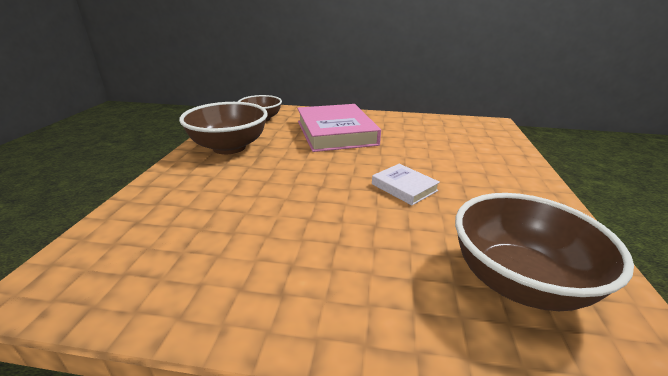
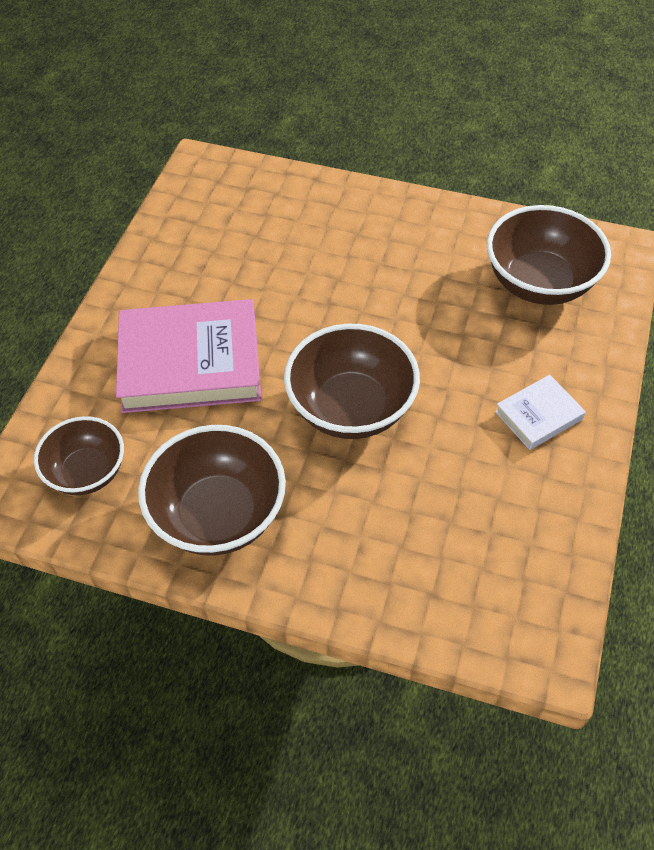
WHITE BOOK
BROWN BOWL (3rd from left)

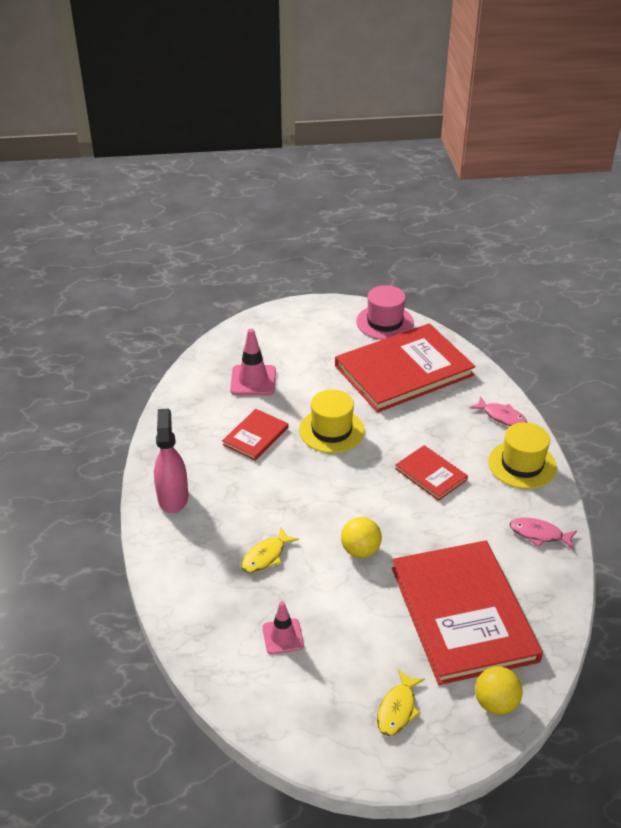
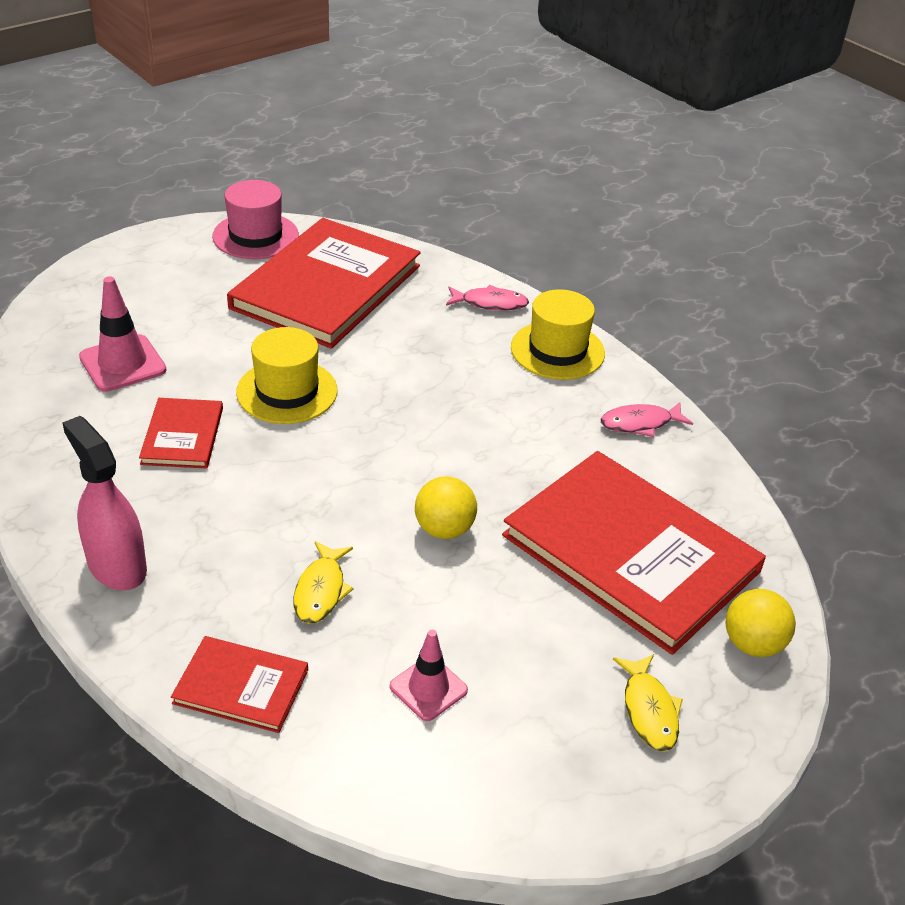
RED BOOK (2nd from left)

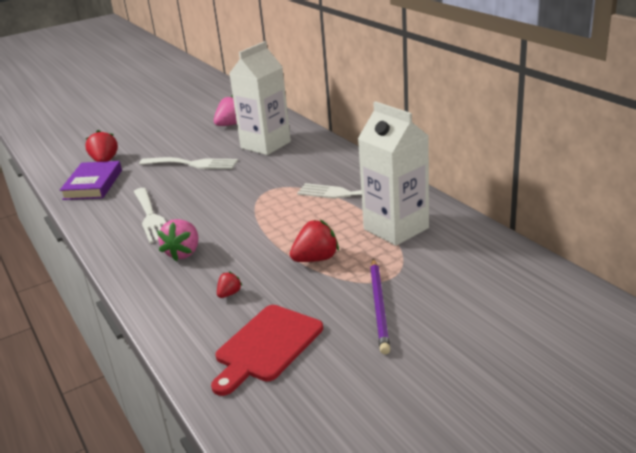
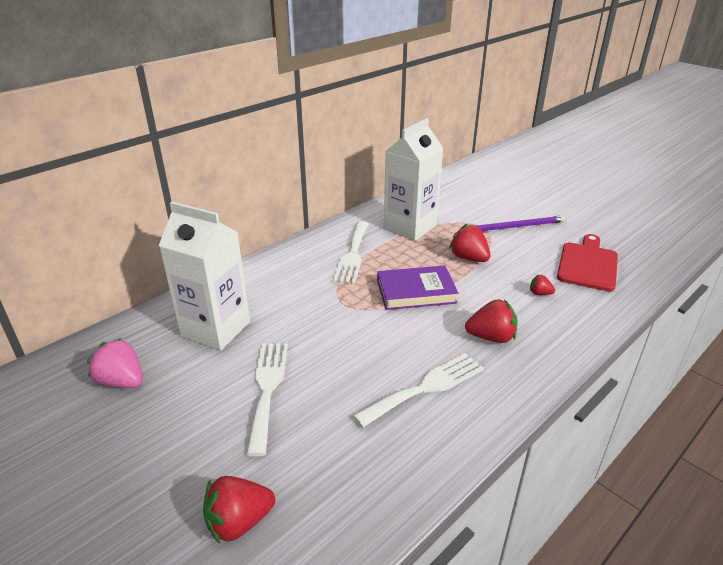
PURPLE BOOK
RED STRAWBERRY (3rd from left)
RED CUTTING BOARD

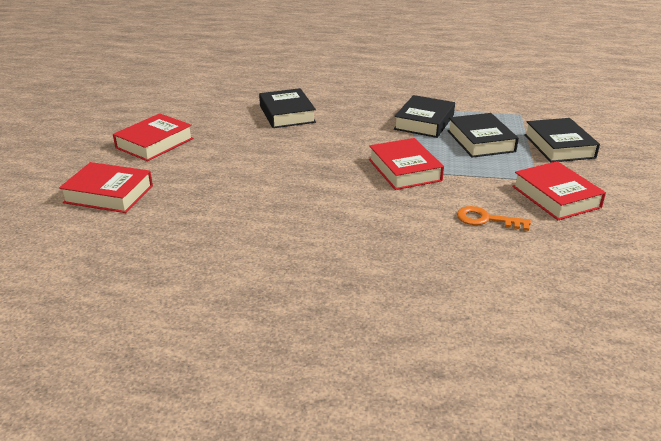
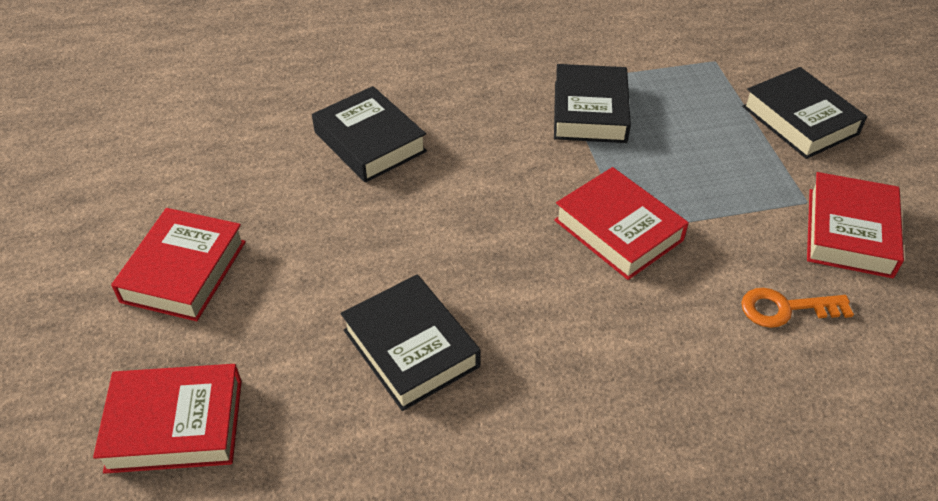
BLACK BOOK (2nd from left)
RED BOOK (4th from left)

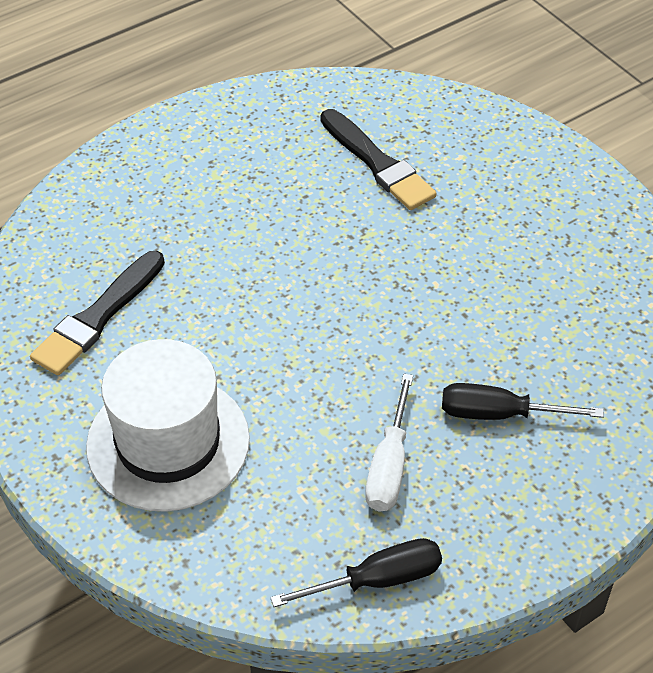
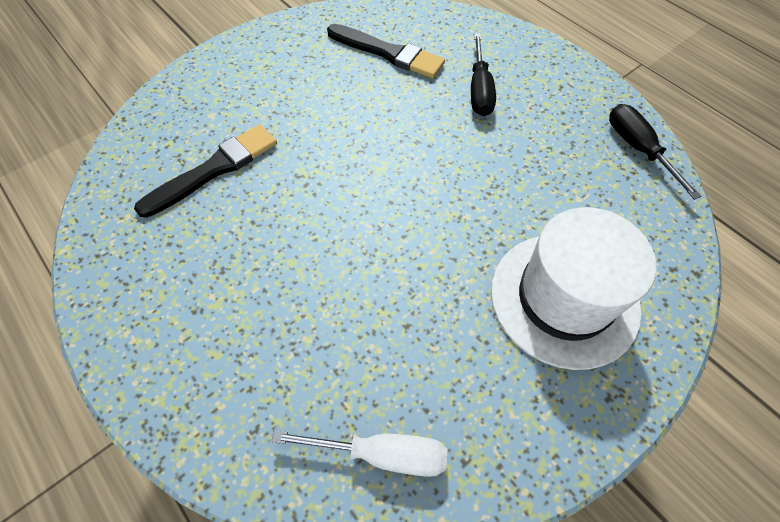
BLACK BRUSH (2nd from left)
WHITE SCREWDRIVER

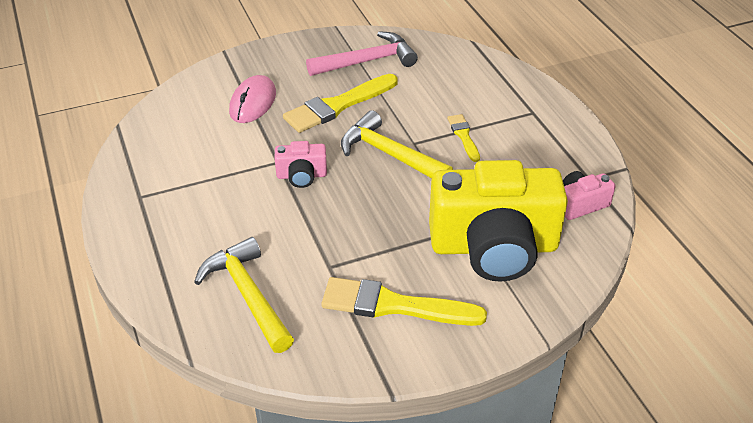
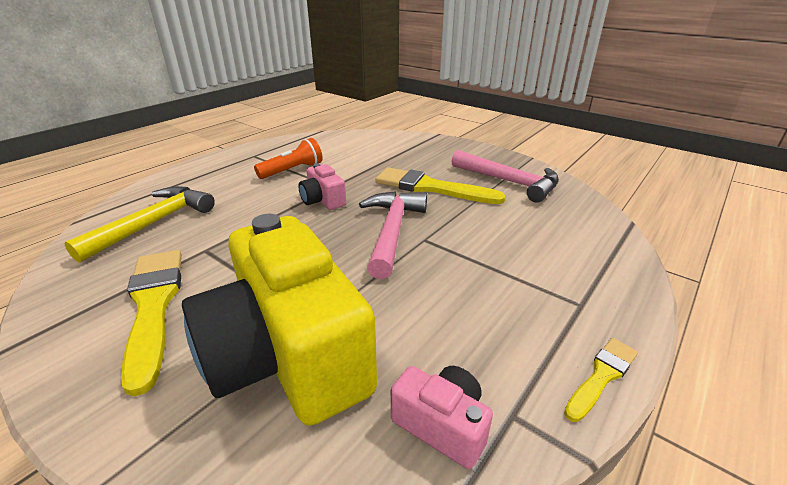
PINK MOUSE
PINK HAMMER (1st from left)
YELLOW BRUSH (3rd from left)
ORANGE FLASHLIGHT

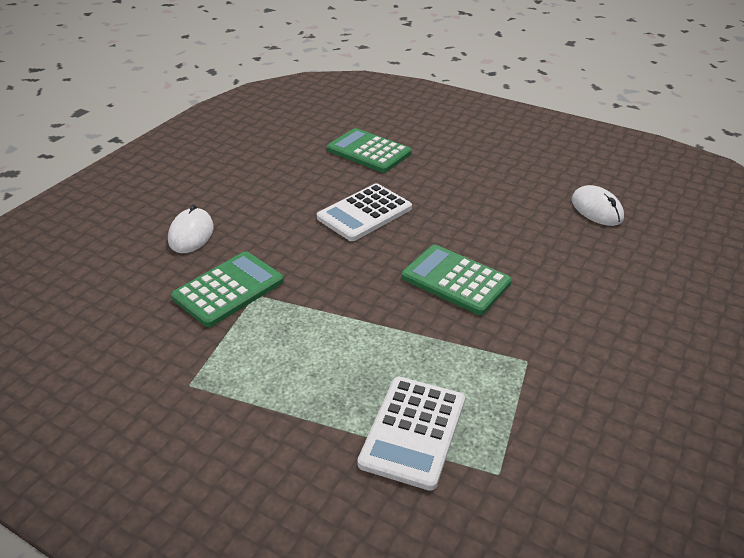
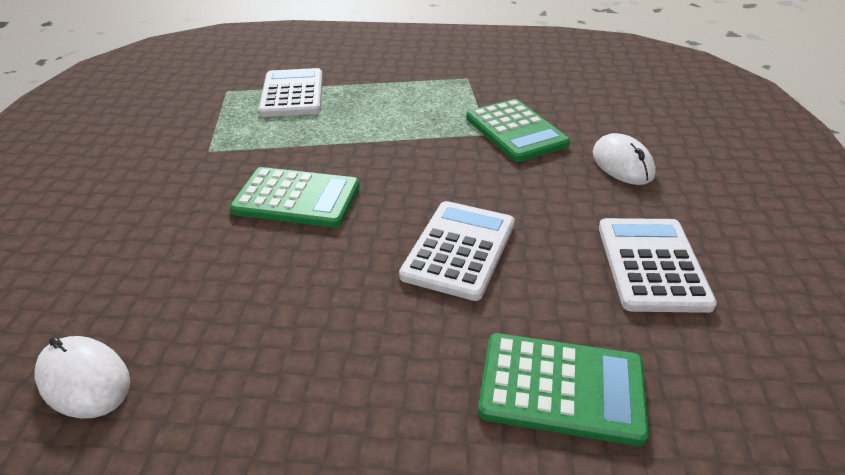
GREEN CALCULATOR (2nd from left)
WHITE CALCULATOR (3rd from left)

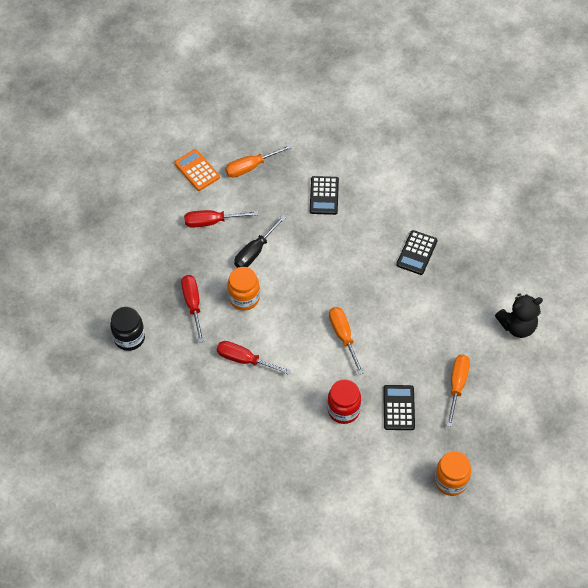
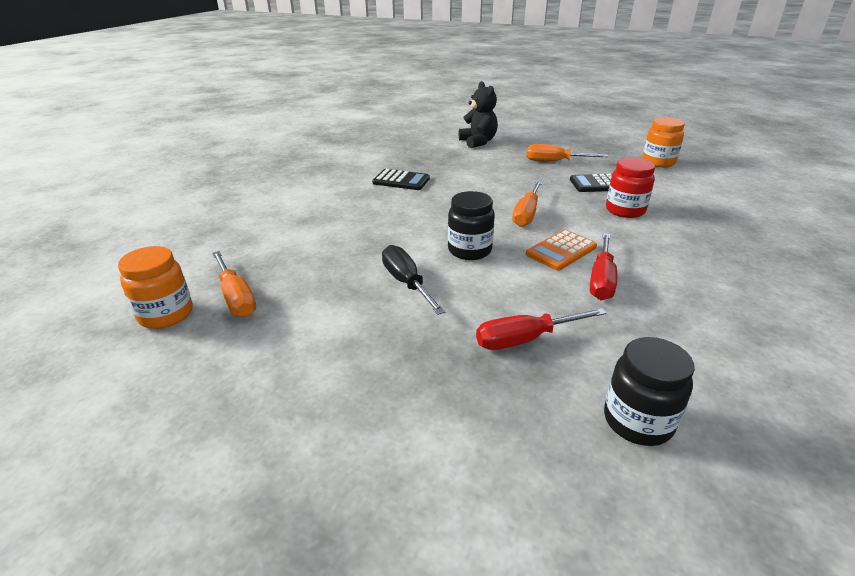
ORANGE CALCULATOR
BLACK CALCULATOR (1st from left in the first image)
RED SCREWDRIVER (2nd from left in the first image)
BLACK SCREWDRIVER
ORANGE JAR (1st from left)
ORANGE SCREWDRIVER (2nd from left)
BLACK JAR (1st from left)

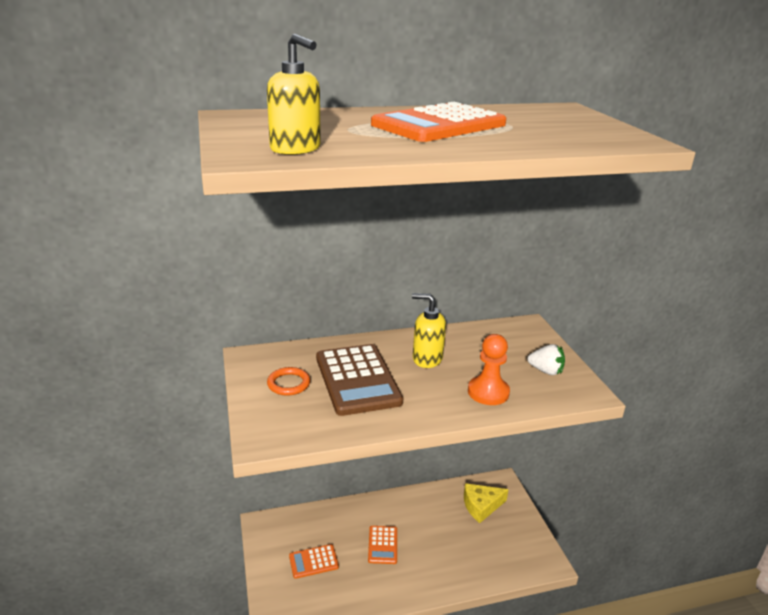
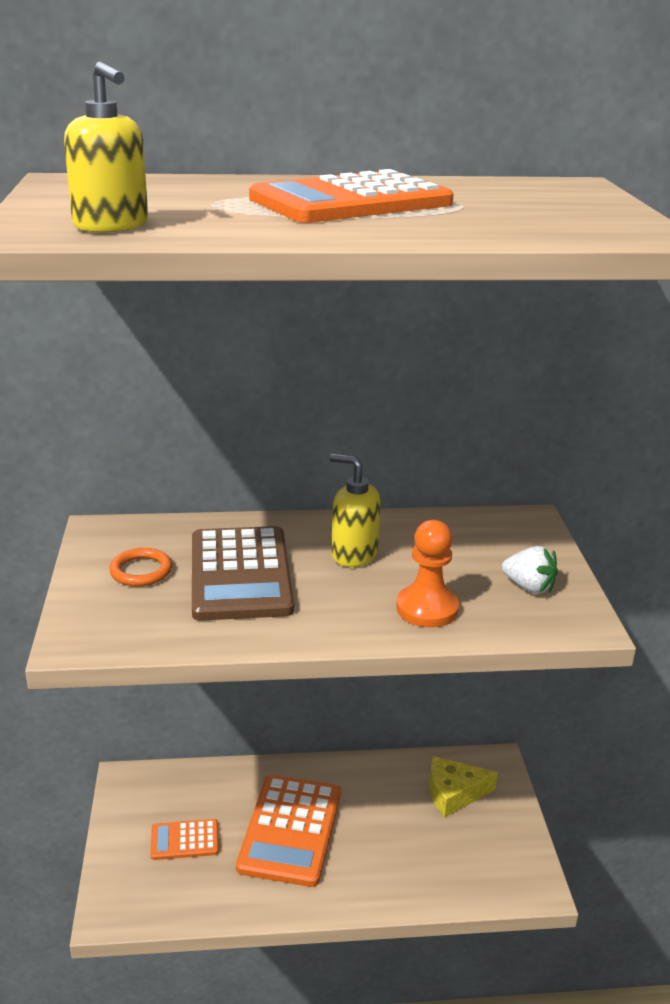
ORANGE CALCULATOR (2nd from left)

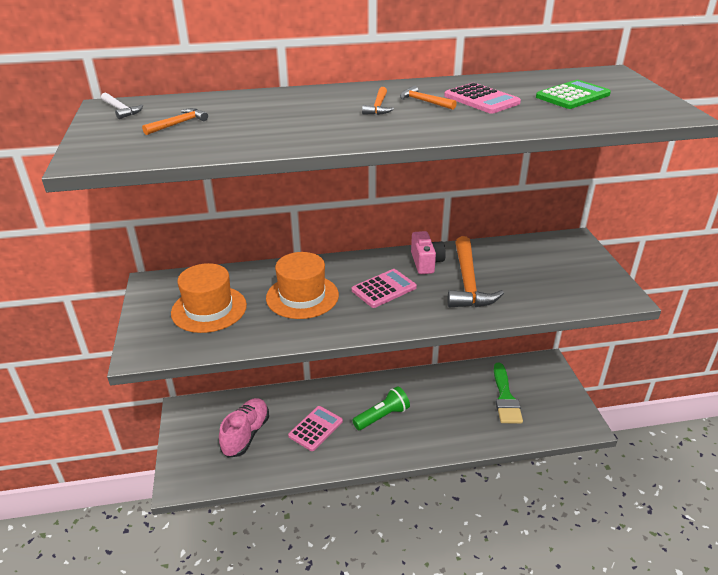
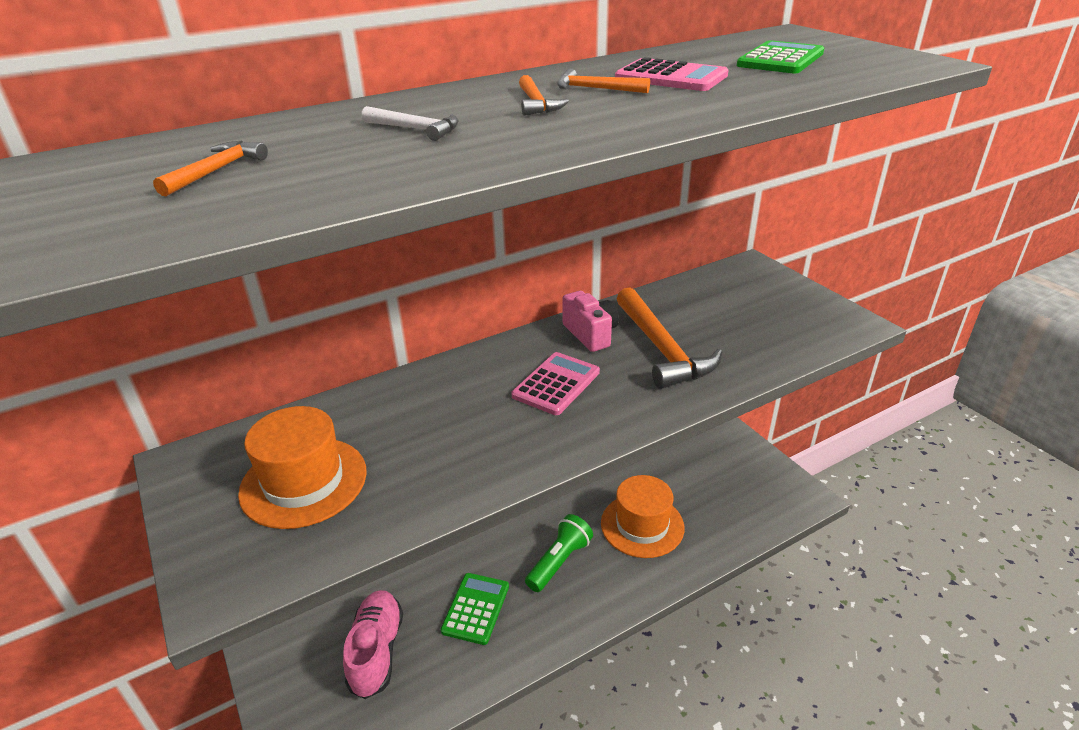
WHITE HAMMER
ORANGE HAT (2nd from left)
GREEN BRUSH
GREEN CALCULATOR (1st from left)

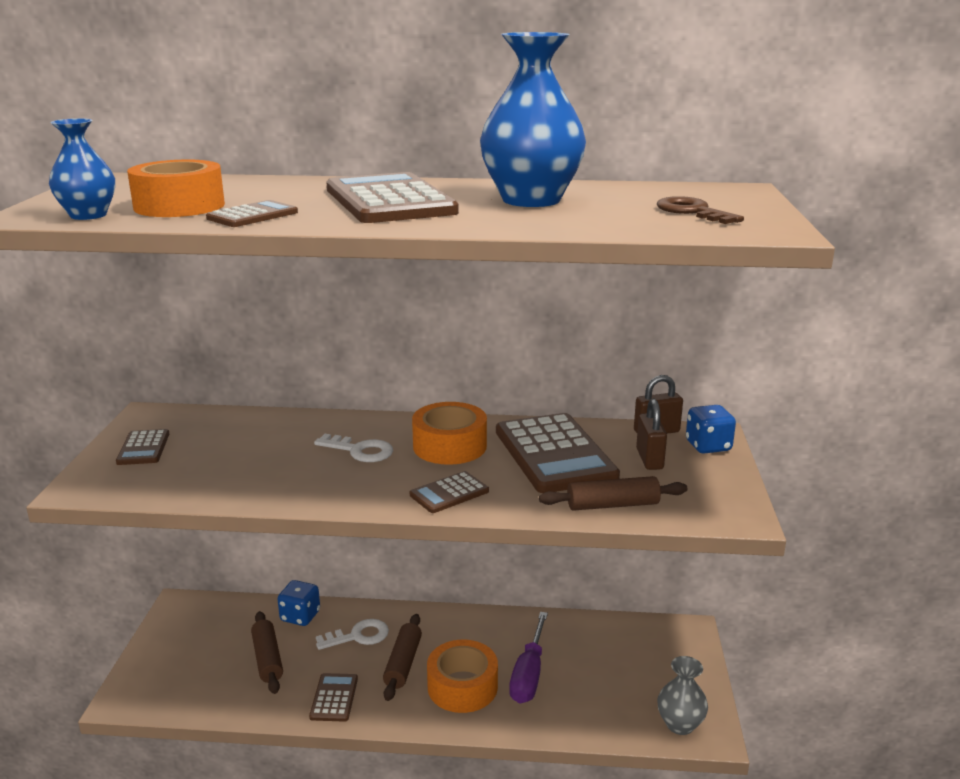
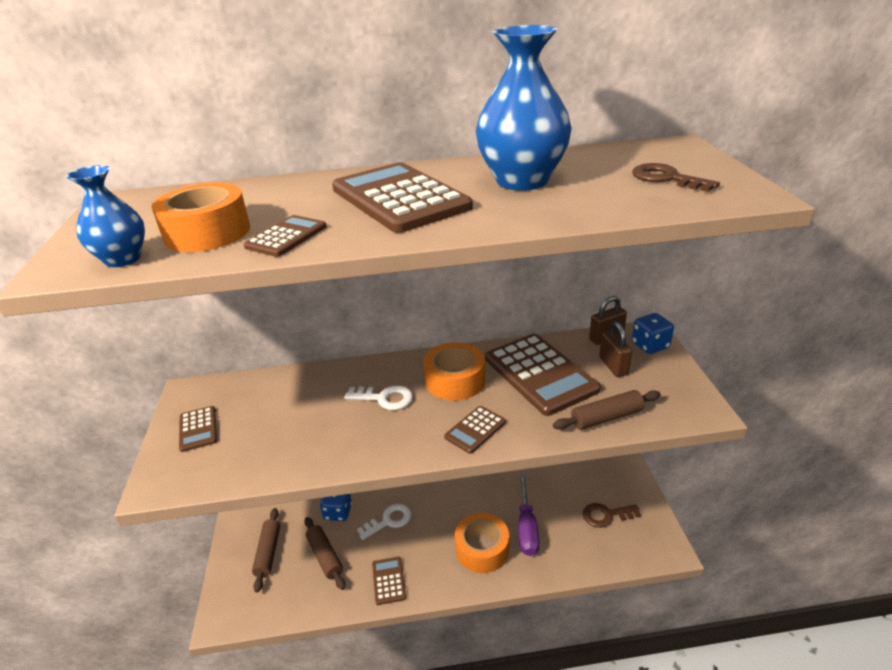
BROWN ROLLING PIN (1st from left)
GREY VASE
BROWN KEY (1st from left)

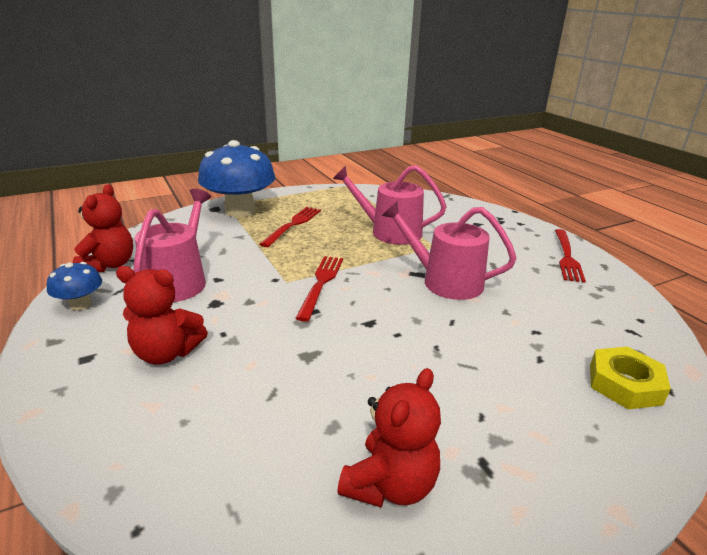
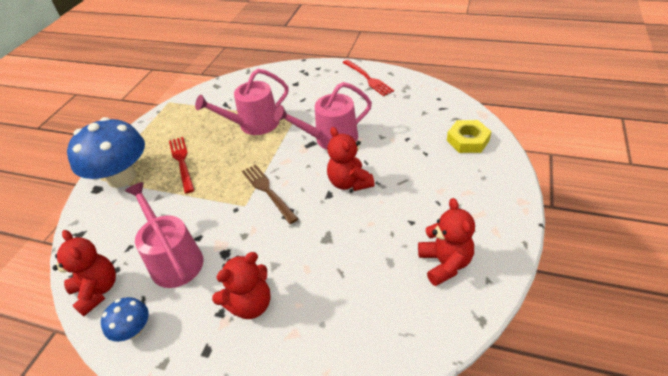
BROWN FORK
RED TEDDY BEAR (3rd from left)

